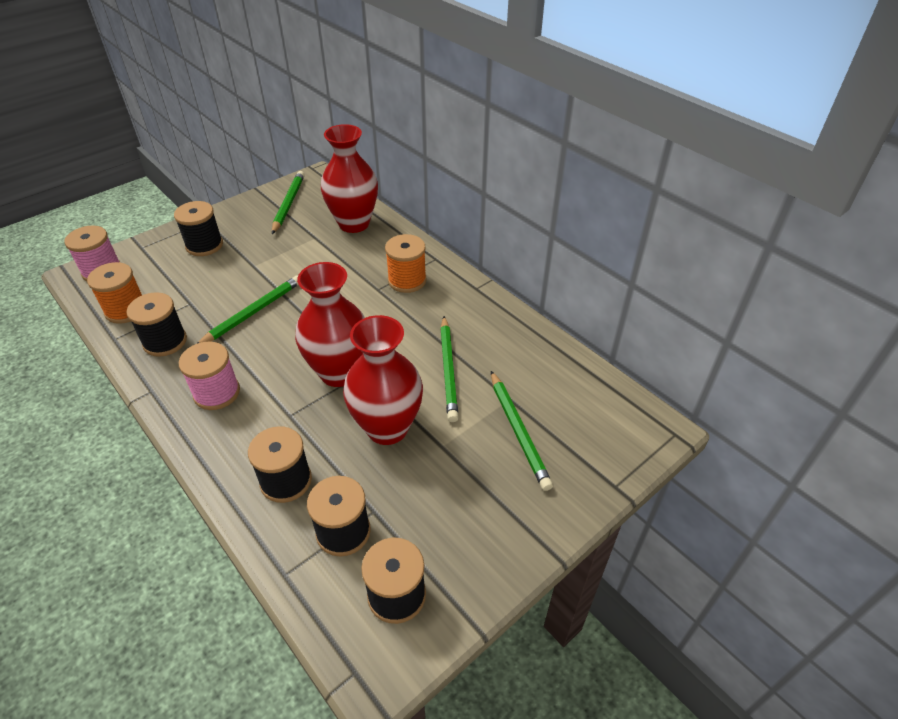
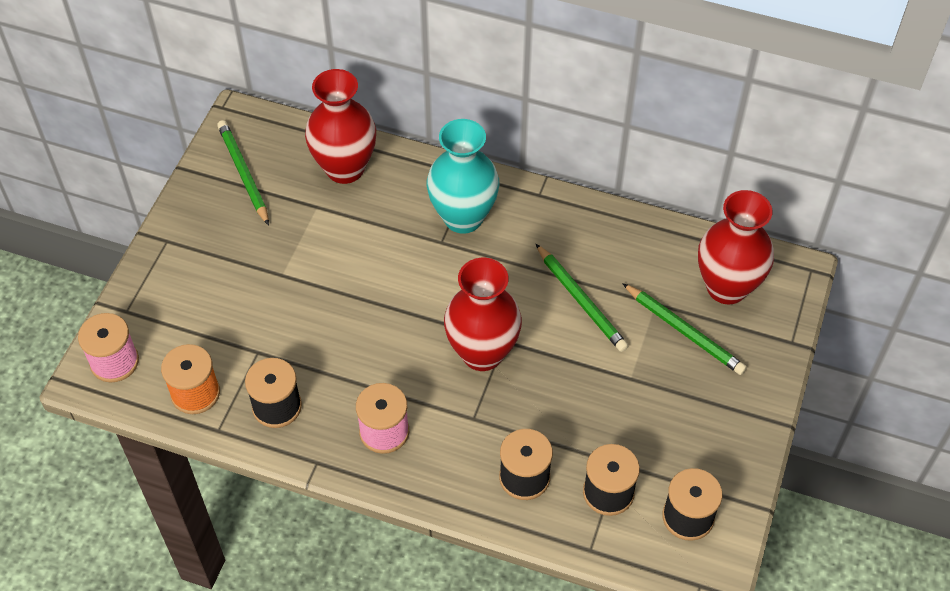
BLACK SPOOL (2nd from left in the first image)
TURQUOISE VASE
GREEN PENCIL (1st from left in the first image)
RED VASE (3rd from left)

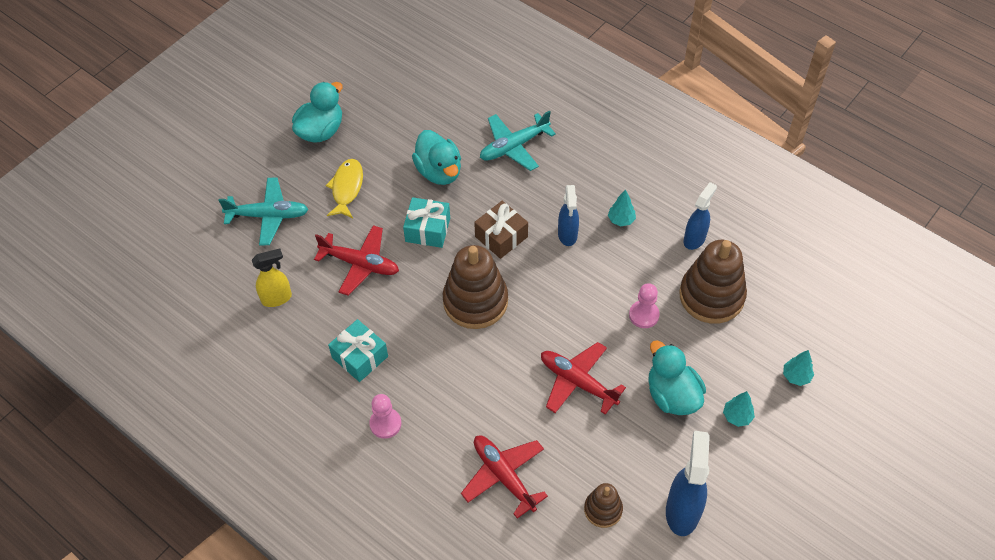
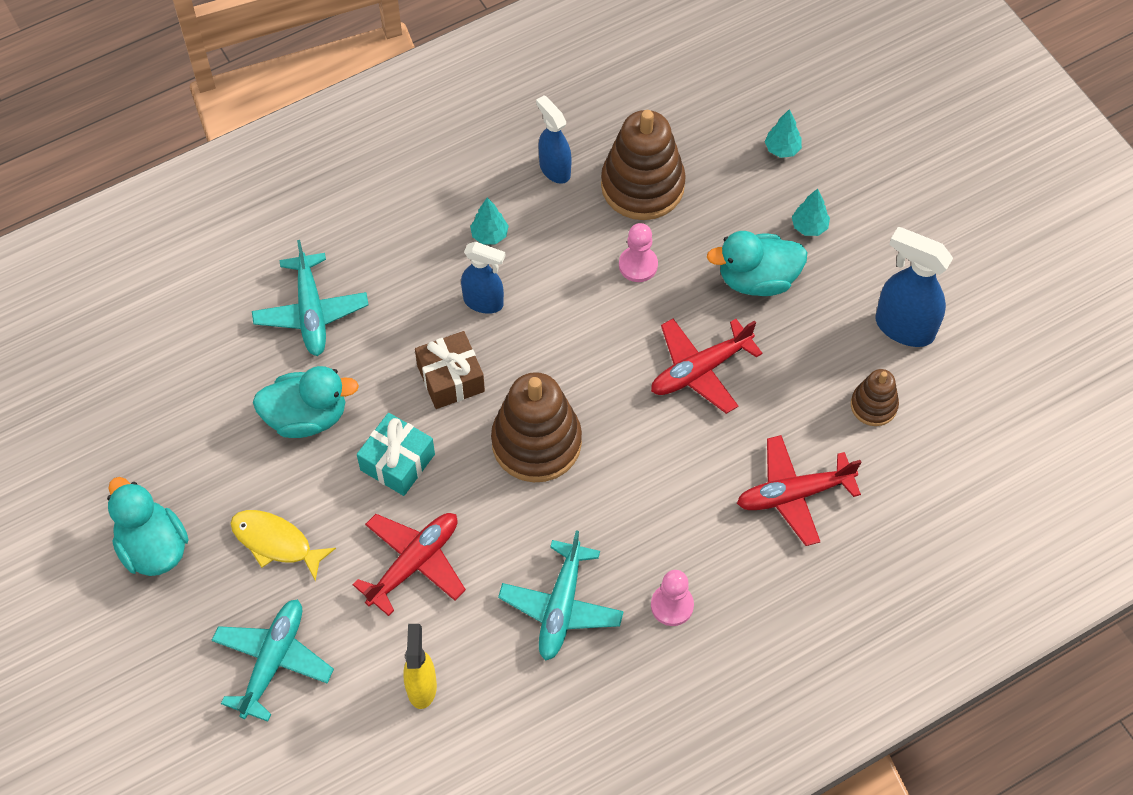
TURQUOISE PLANE (3rd from left)

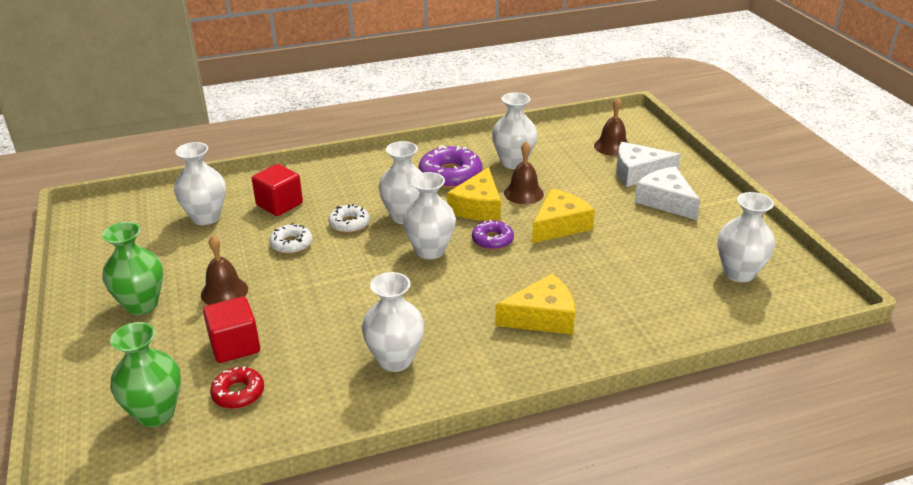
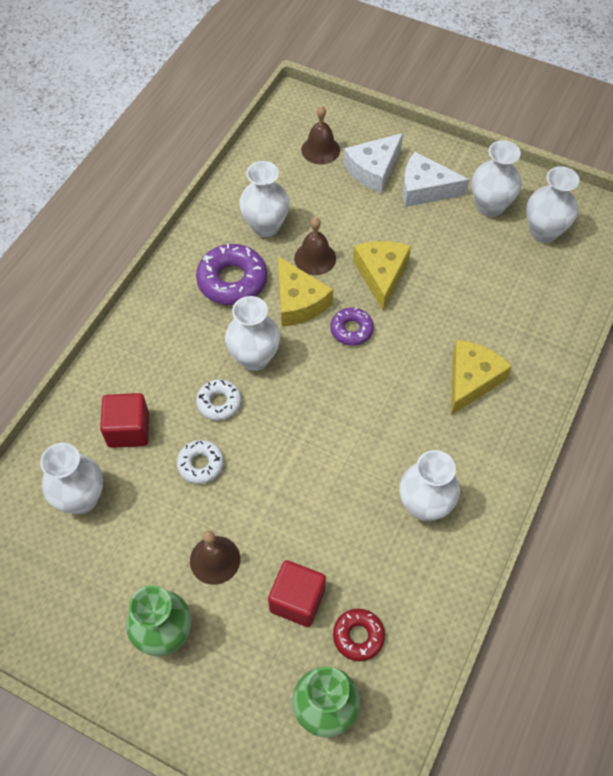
WHITE VASE (5th from left)

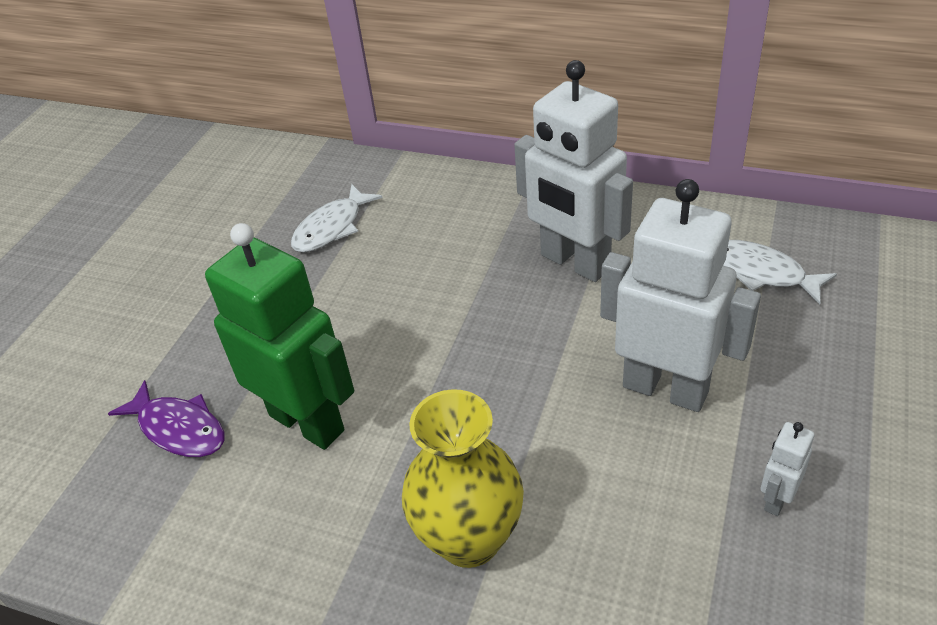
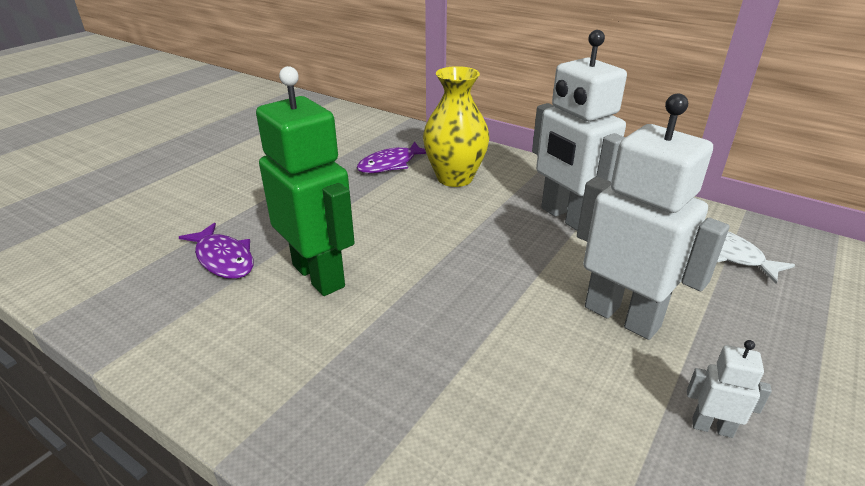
PURPLE FISH (2nd from left)
YELLOW VASE
WHITE ROBOT (3rd from left)

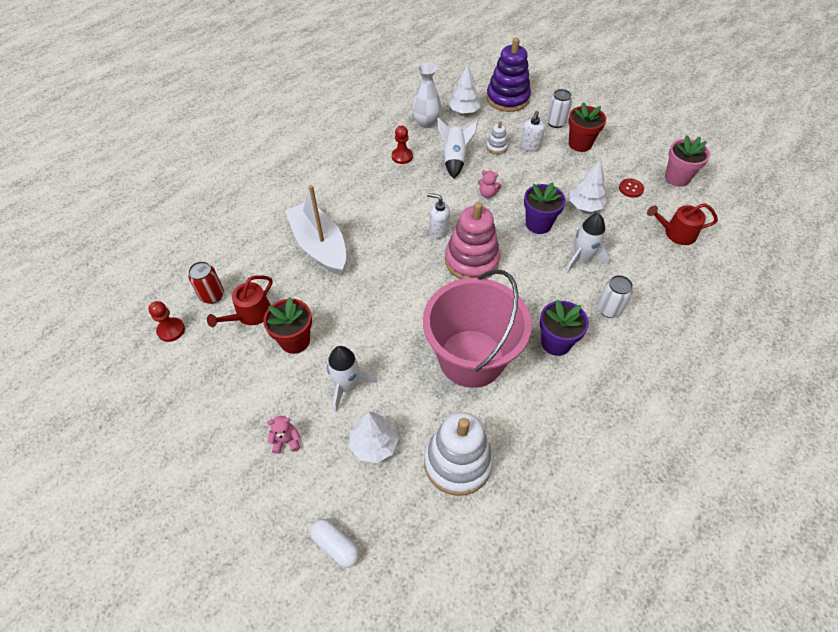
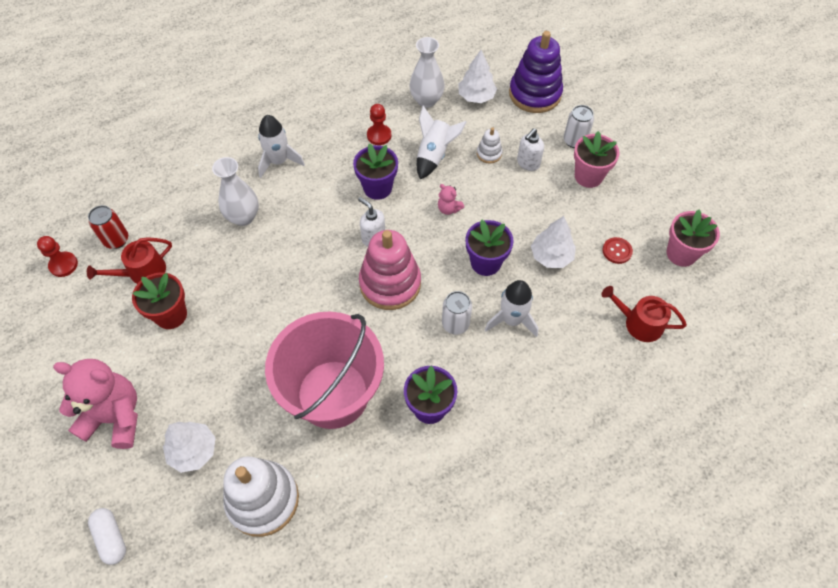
PINK FLOWER POT (1st from left)
WHITE VASE (1st from left)
WHITE CAN (1st from left)
WHITE ROCKET (1st from left)
PINK TEDDY BEAR (1st from left)
PURPLE FLOWER POT (1st from left)

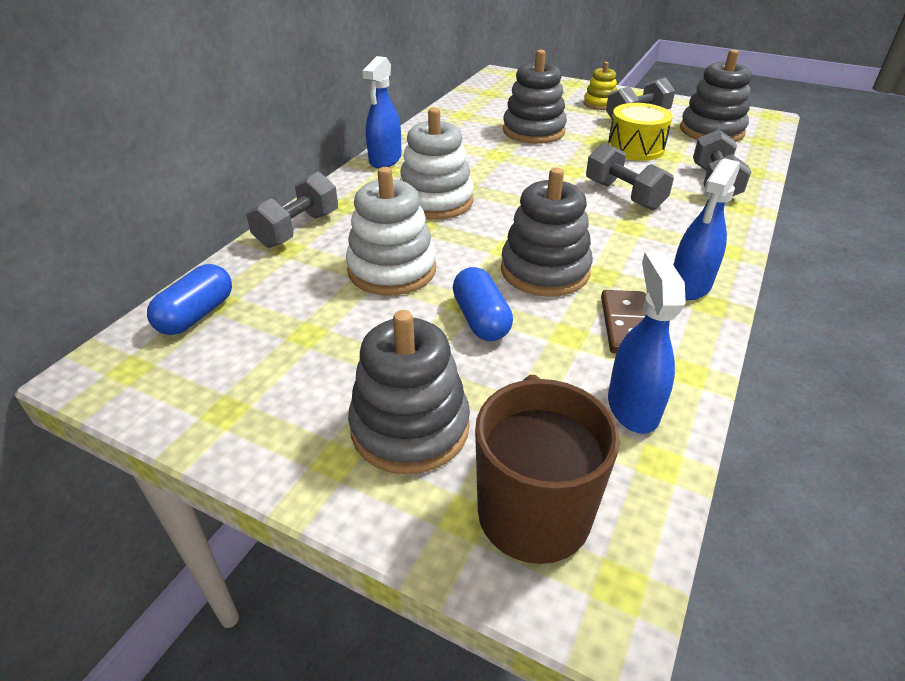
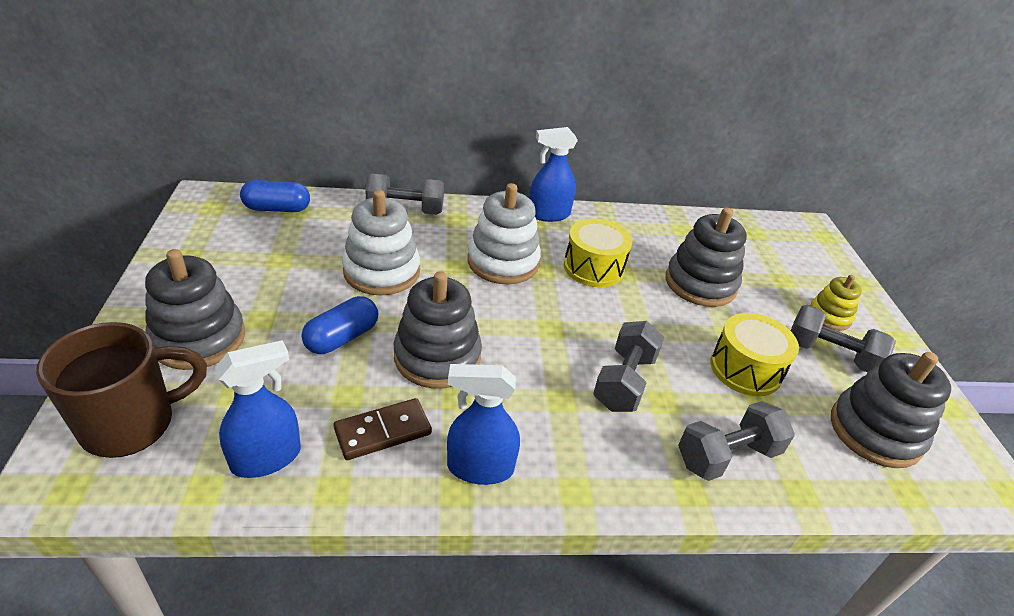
YELLOW DRUM (1st from left)

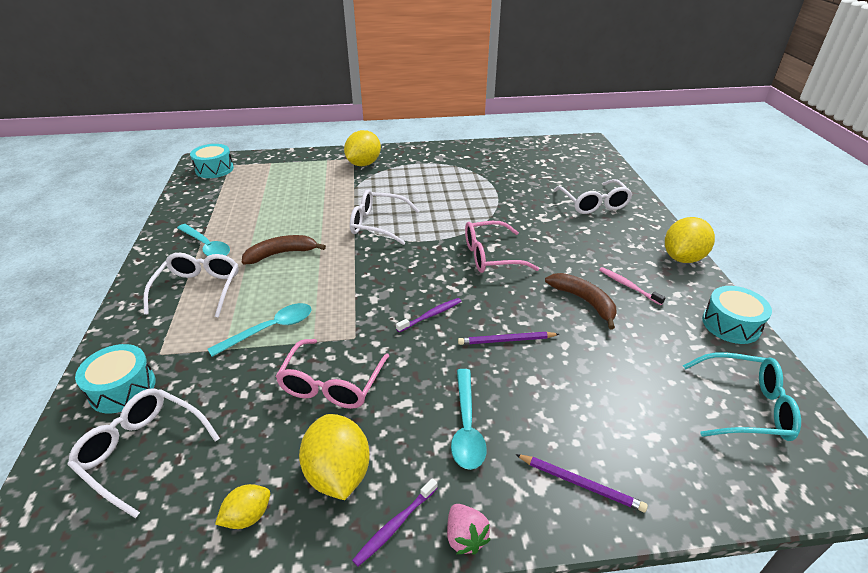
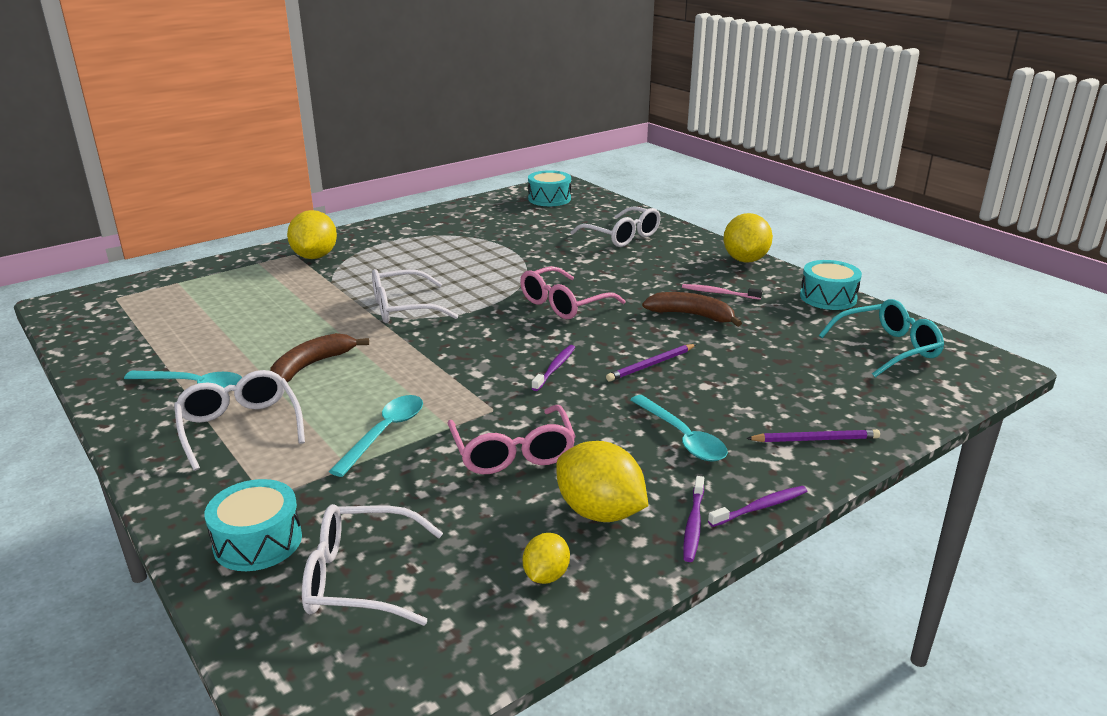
TURQUOISE DRUM (2nd from left)
PURPLE TOOTHBRUSH (3rd from left)

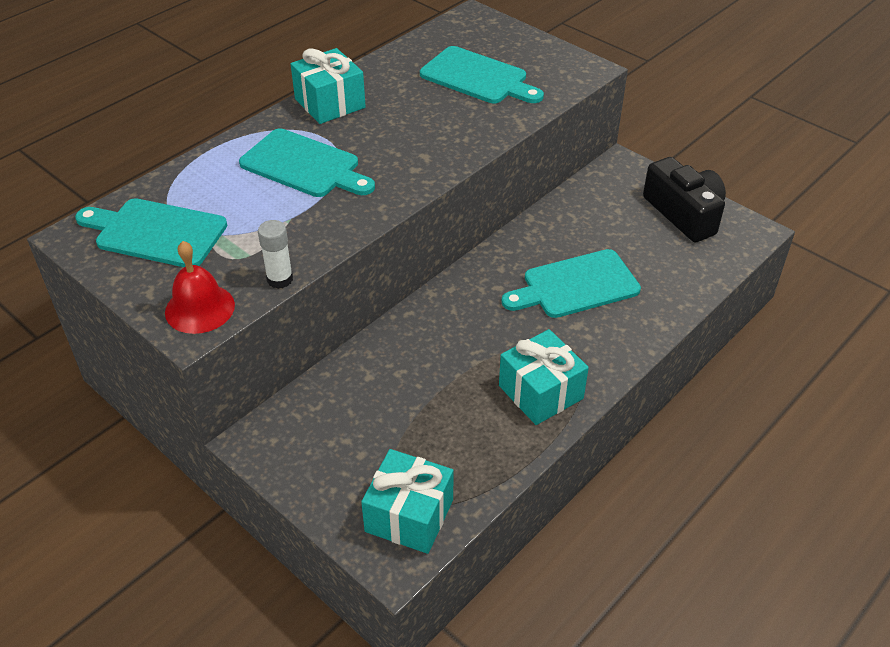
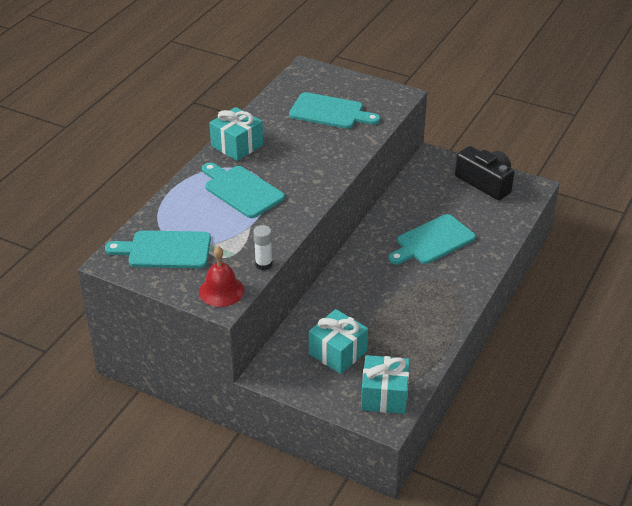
TURQUOISE CUTTING BOARD (2nd from left)
TURQUOISE GIFT (2nd from left)

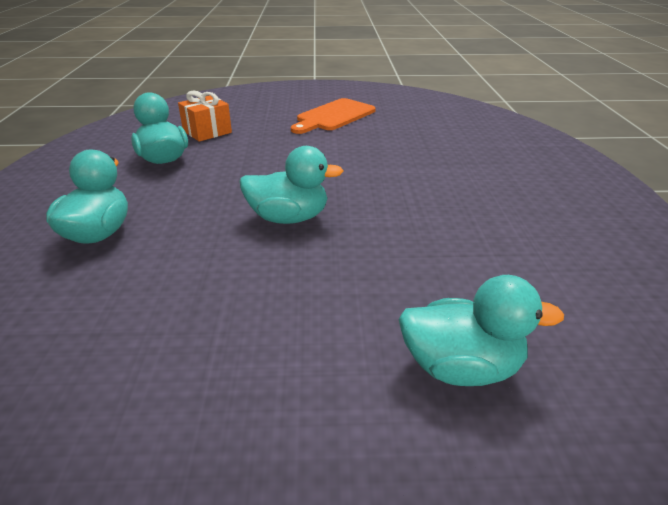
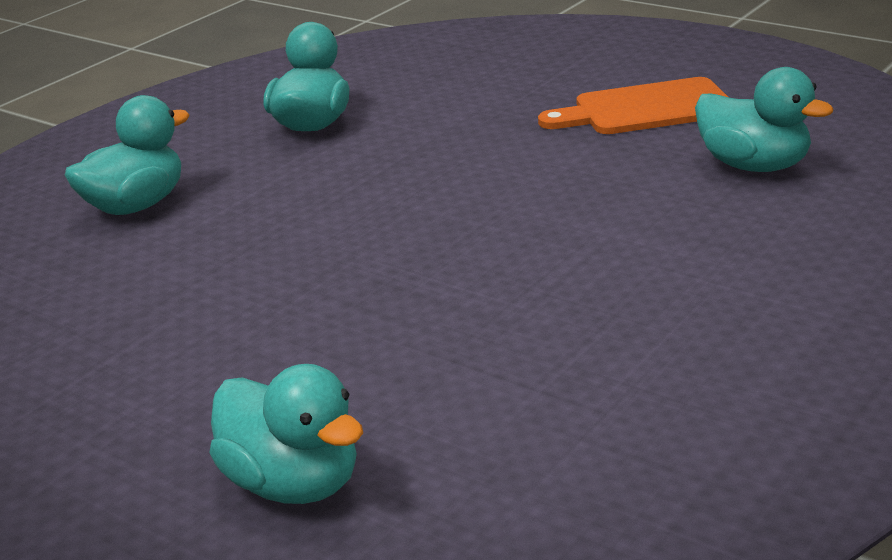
ORANGE GIFT
TURQUOISE DUCK (4th from left)

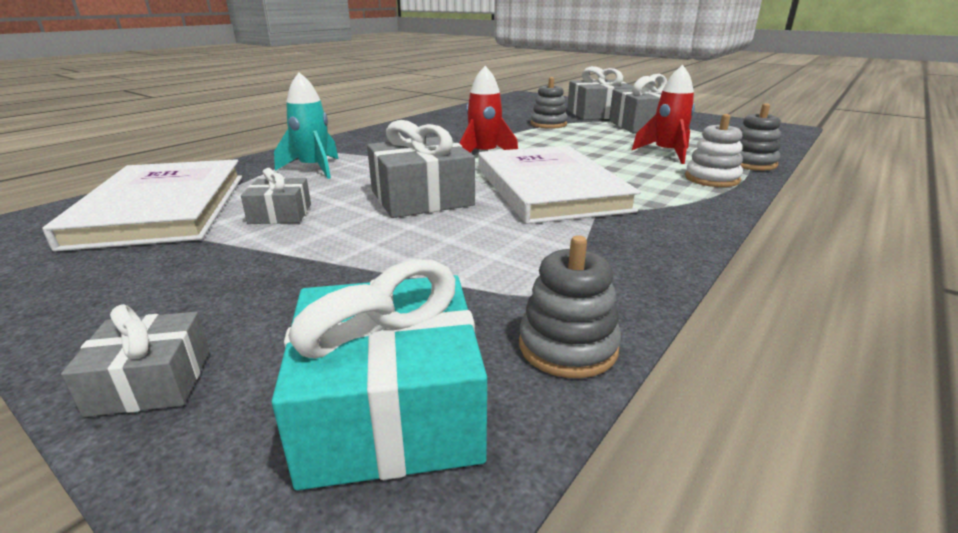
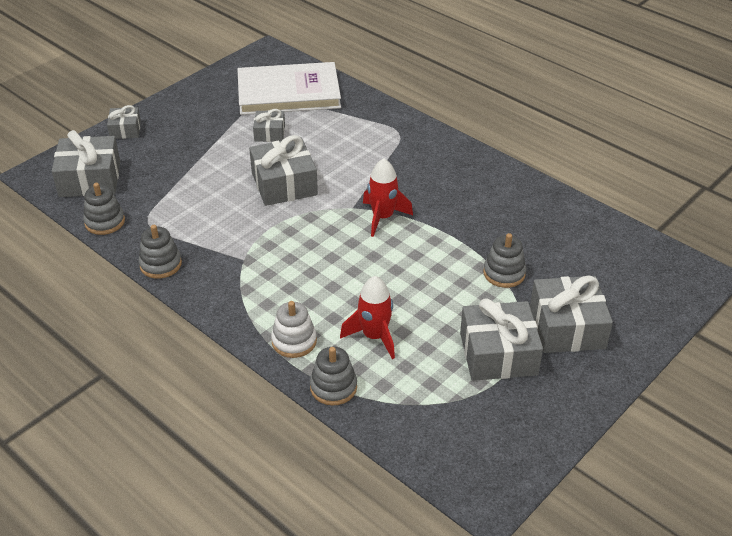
TURQUOISE ROCKET
WHITE BOOK (2nd from left in the first image)
GREY GIFT (1st from left)
GREY STACKING TOY (2nd from left)

